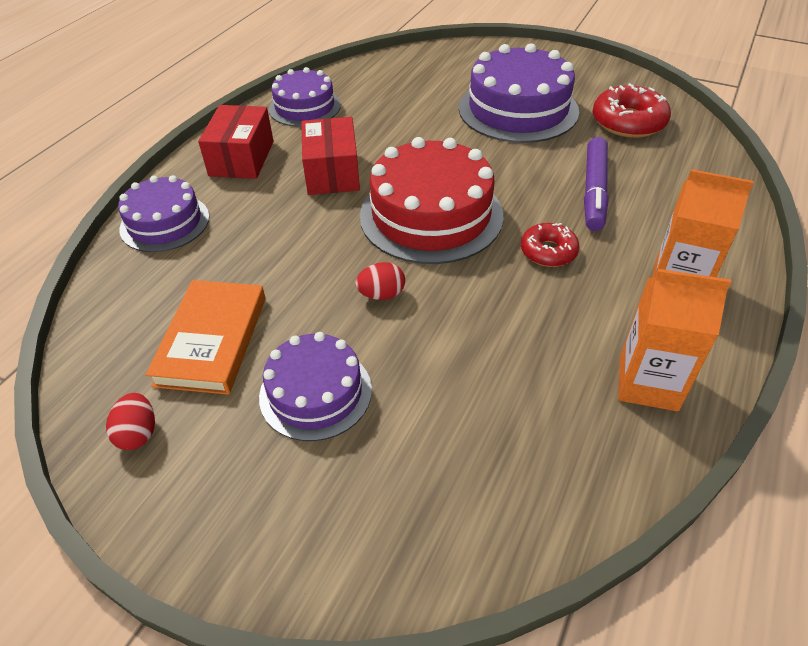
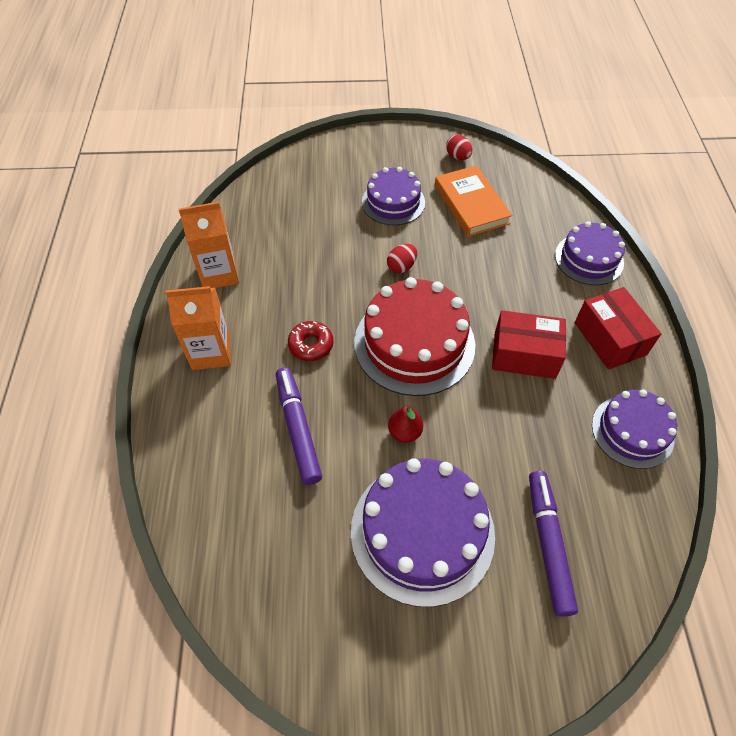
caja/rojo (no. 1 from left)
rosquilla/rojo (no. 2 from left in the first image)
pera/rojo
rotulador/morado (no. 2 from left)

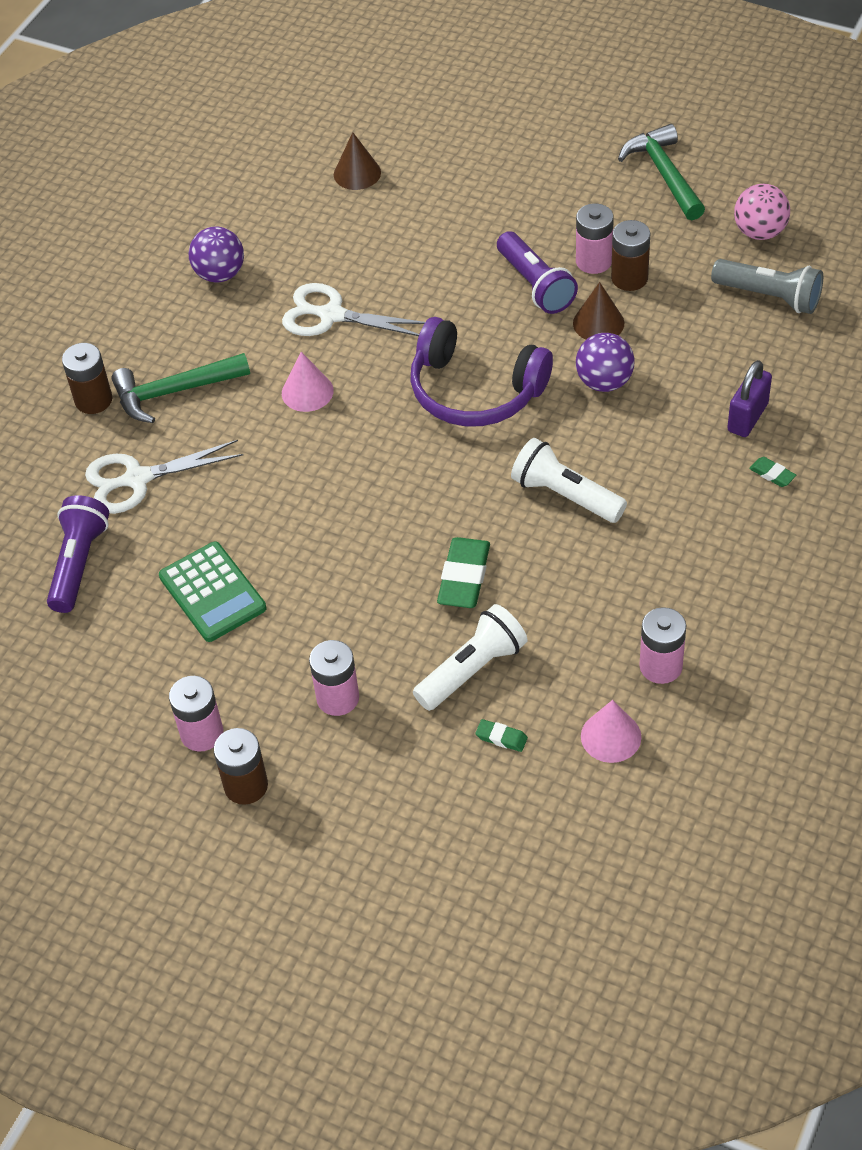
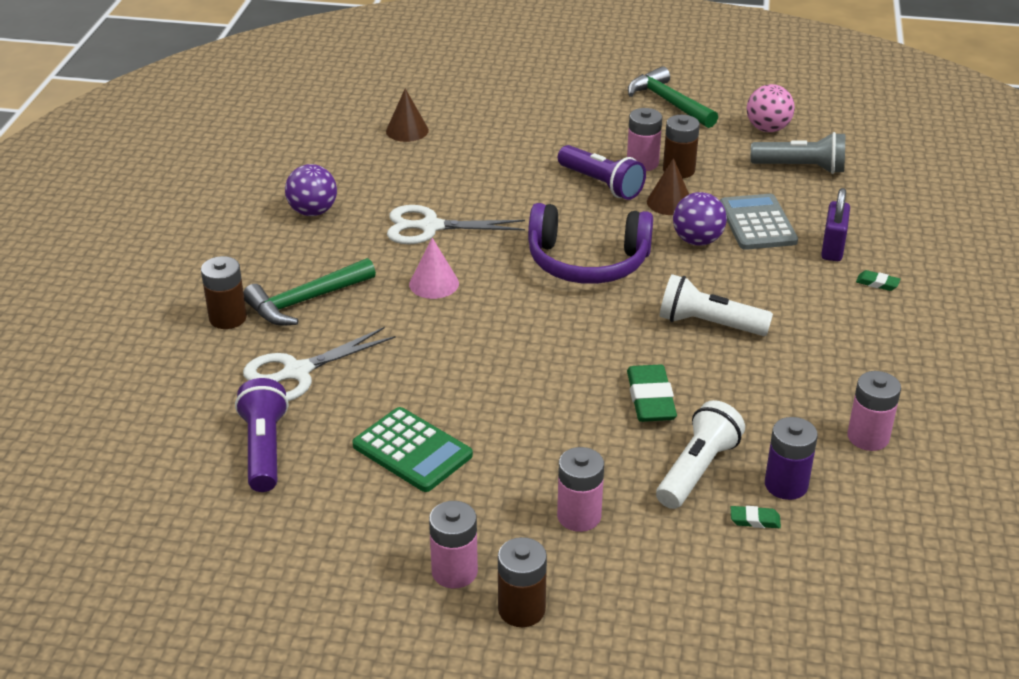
cono/rosa (no. 2 from left in the first image)
calculadora/gris
pila/morado

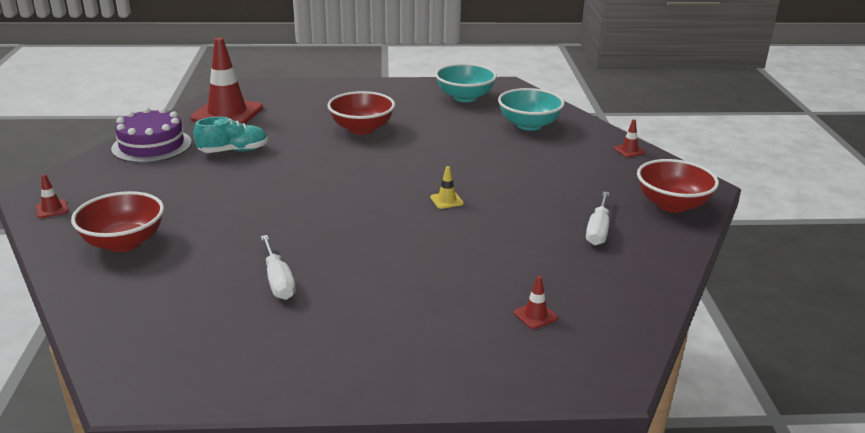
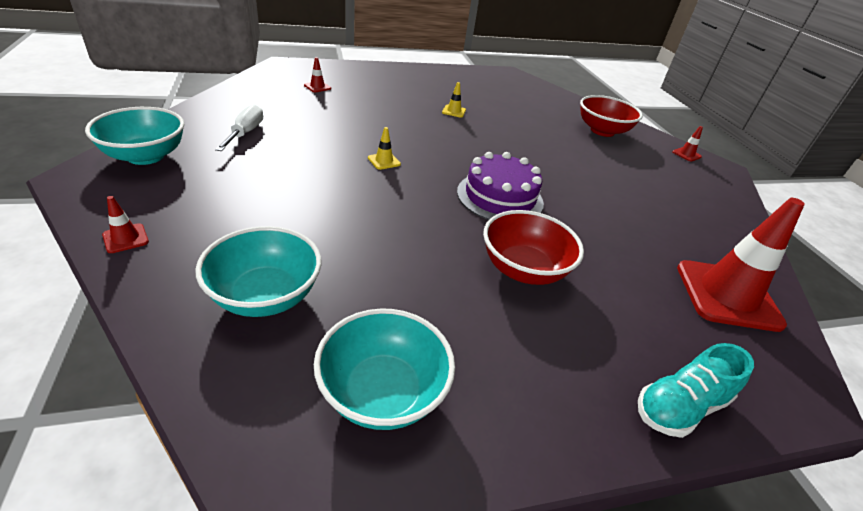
tarta/morado
zapato/turquesa
destornillador/blanco (no. 1 from left in the first image)
cuenco/turquesa (no. 1 from left)
cono de tráfico/amarillo (no. 2 from left)

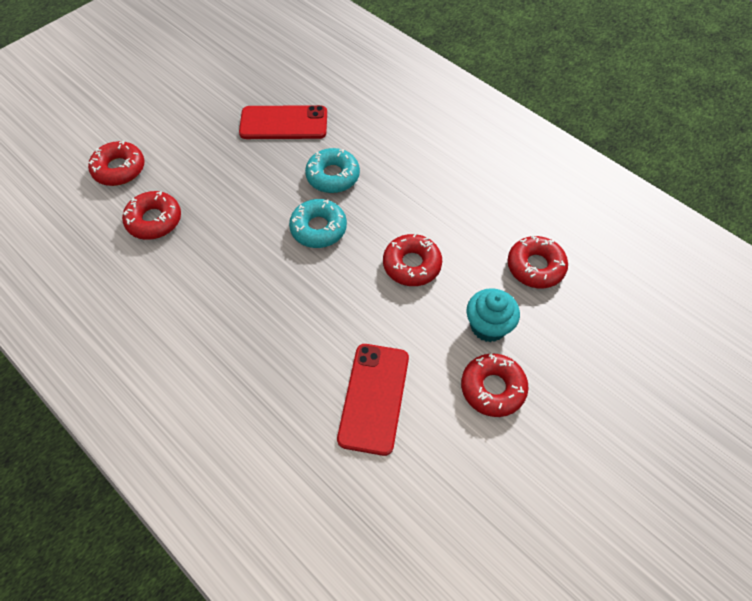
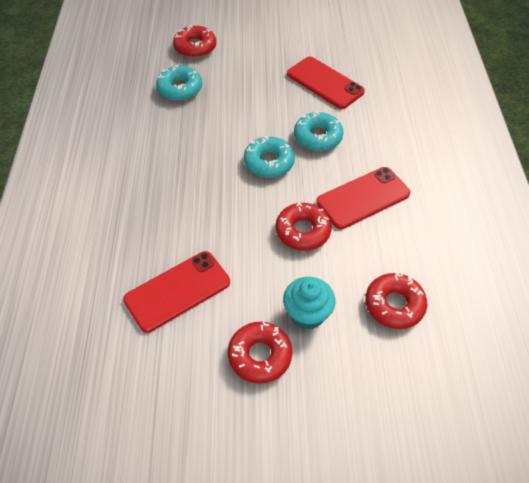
rosquilla/turquesa (no. 1 from left)
móvil/rojo (no. 3 from left)

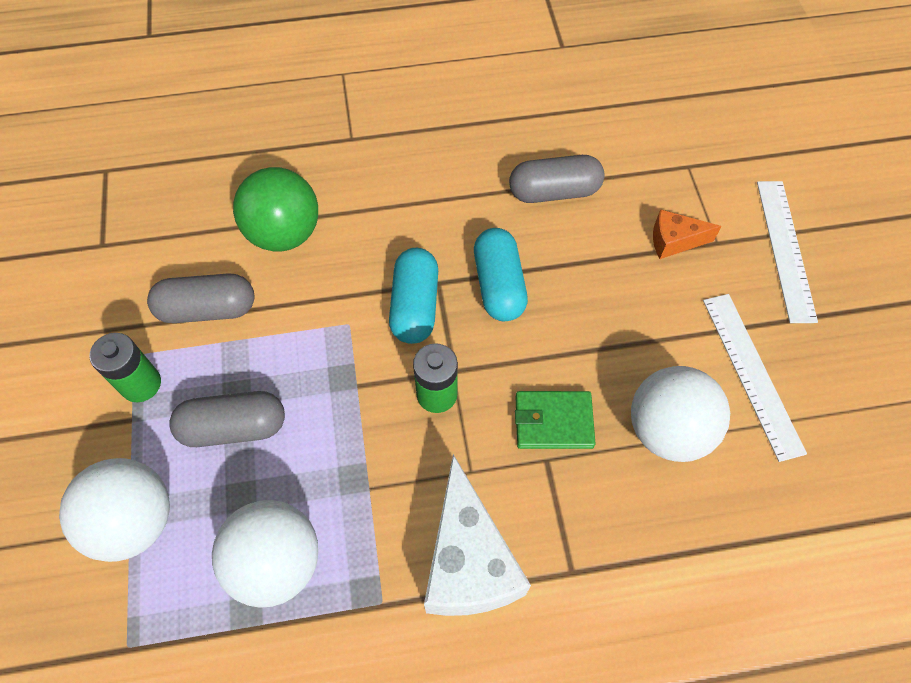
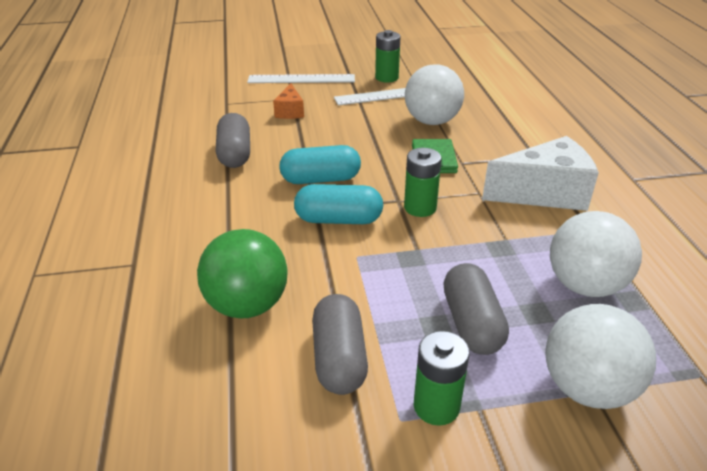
pila/verde (no. 1 from left)

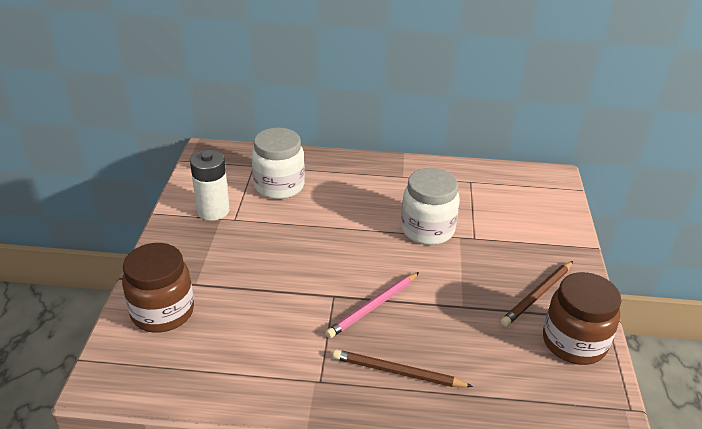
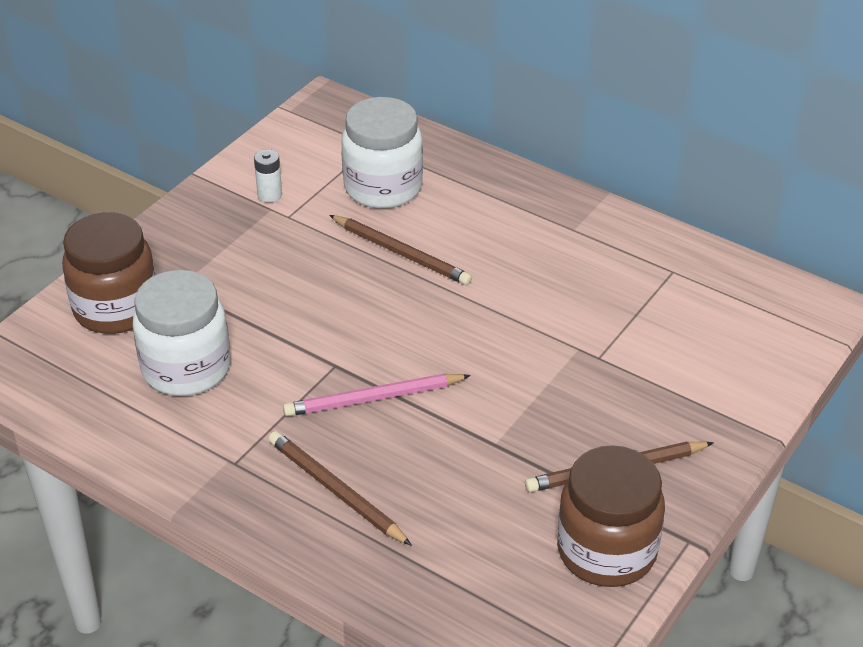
pila/blanco
tarro/blanco (no. 1 from left)
lápiz/marrón (no. 2 from left)

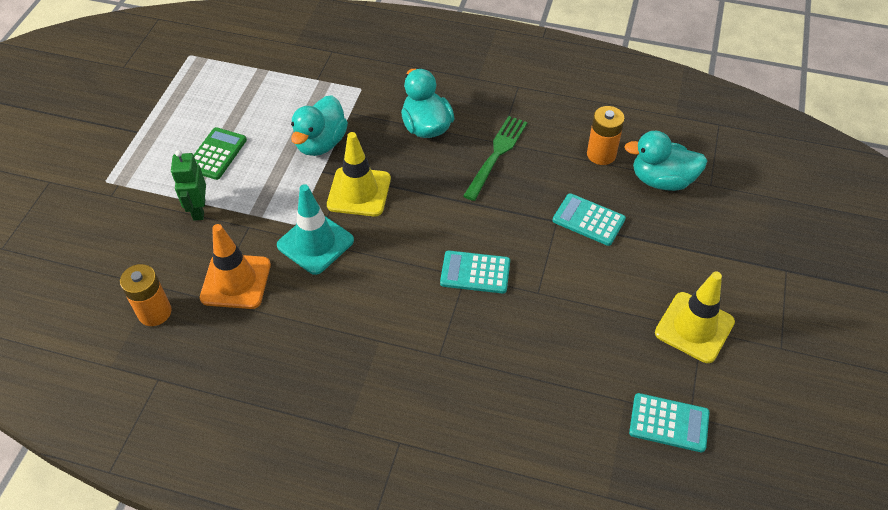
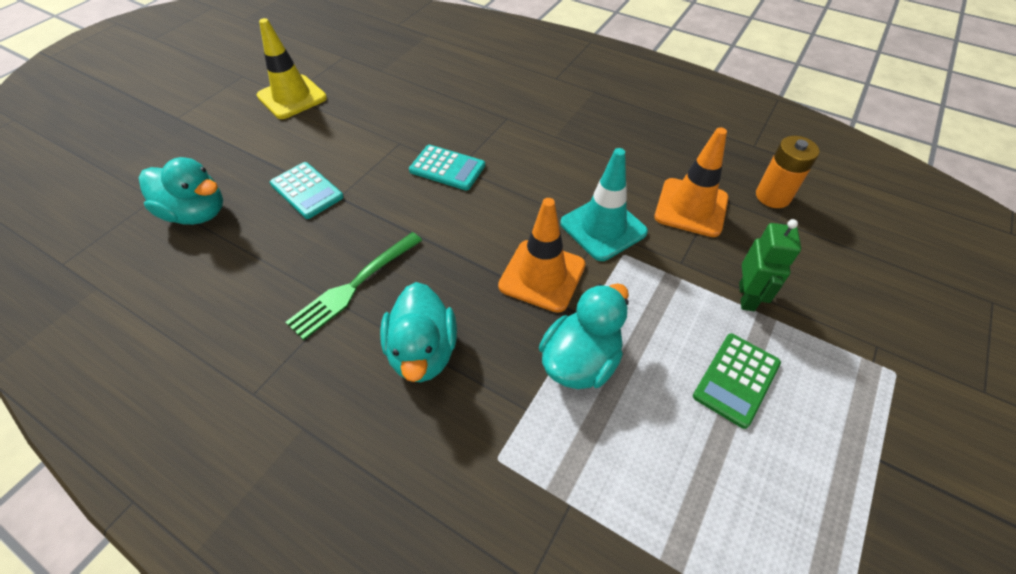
cono de tráfico/naranja (no. 1 from left)
pila/naranja (no. 2 from left in the first image)
calculadora/turquesa (no. 3 from left in the first image)

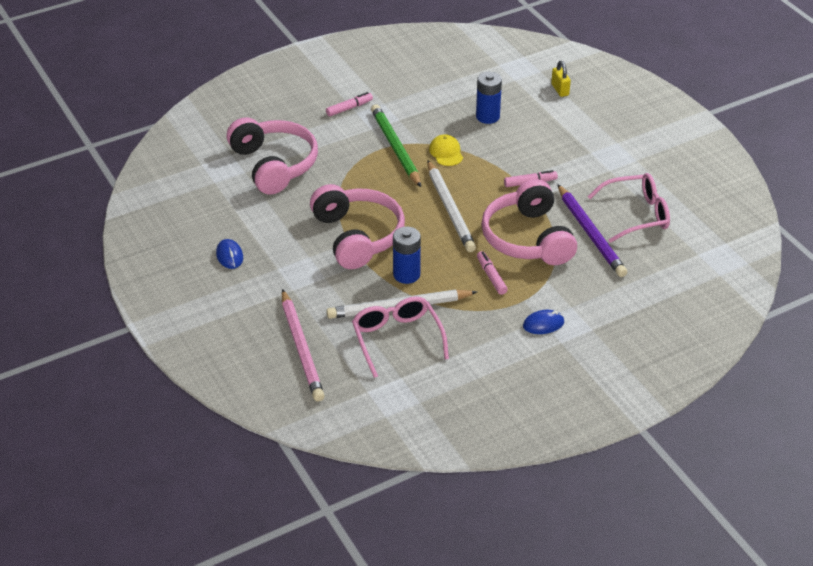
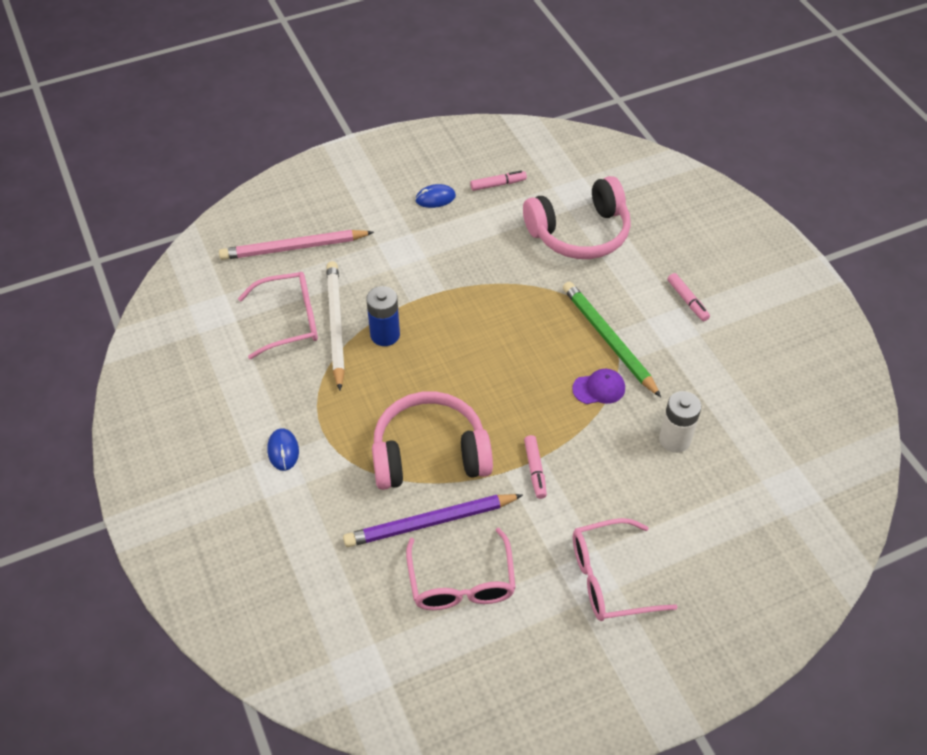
auriculares/rosa (no. 2 from left in the first image)
lápiz/verde
lápiz/blanco (no. 2 from left in the first image)
gorra/morado
pila/blanco
rotulador/rosa (no. 1 from left)
candado/amarillo
gafas/rosa (no. 3 from left)

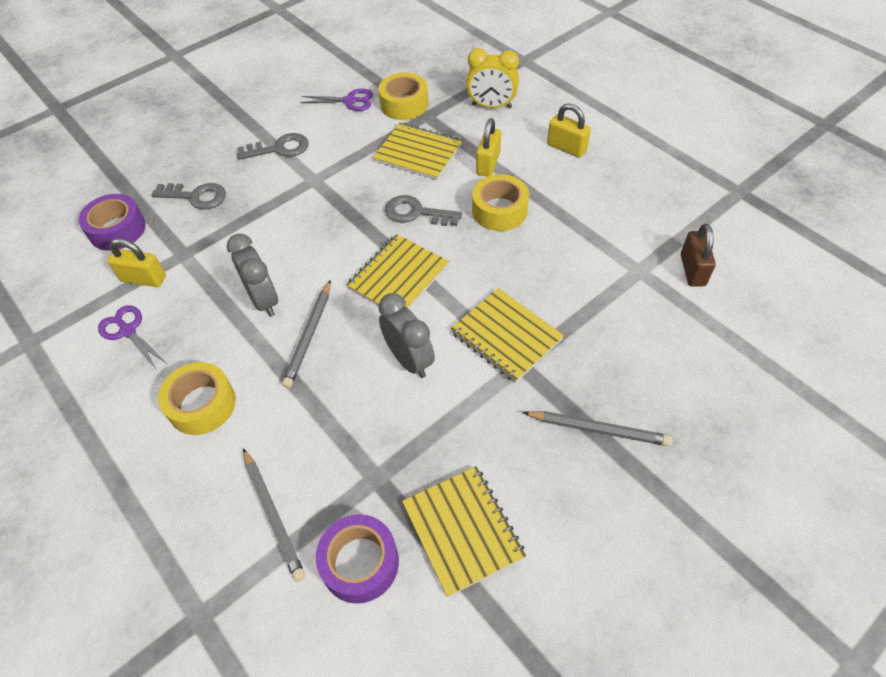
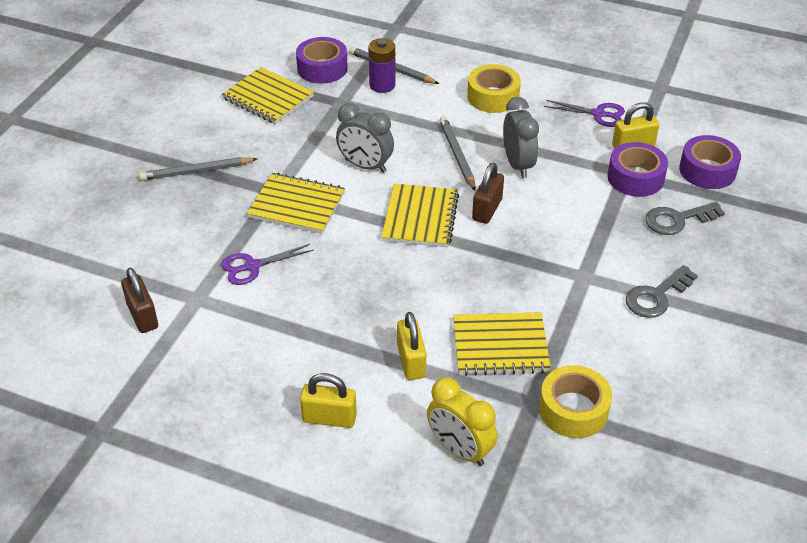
despertador/gris (no. 2 from left)
tijeras/morado (no. 1 from left)
llave/gris (no. 3 from left in the first image)
despertador/amarillo
cinta adhesiva/amarillo (no. 3 from left in the first image)
pila/morado
candado/marrón (no. 2 from left)
cinta adhesiva/morado (no. 2 from left)

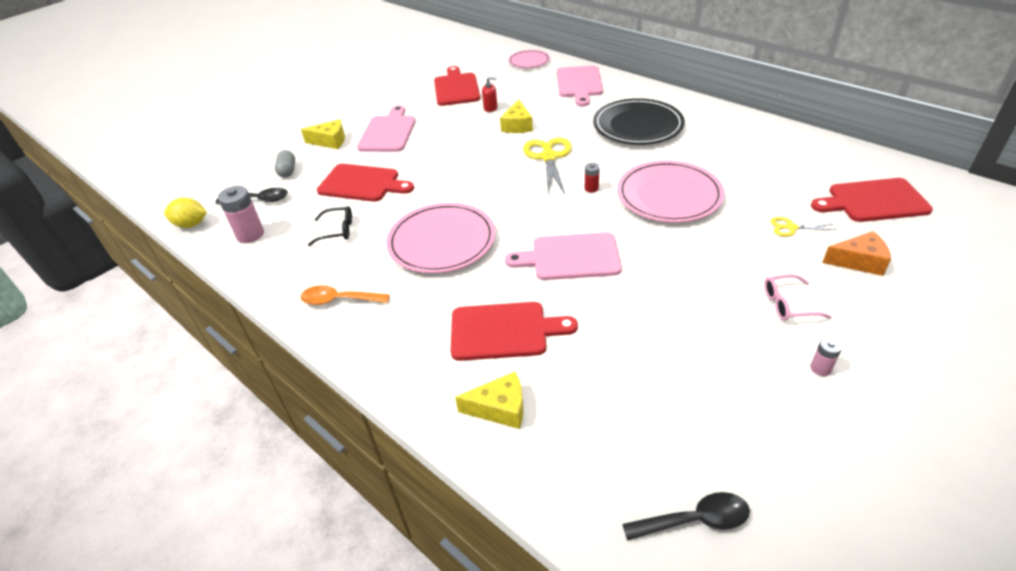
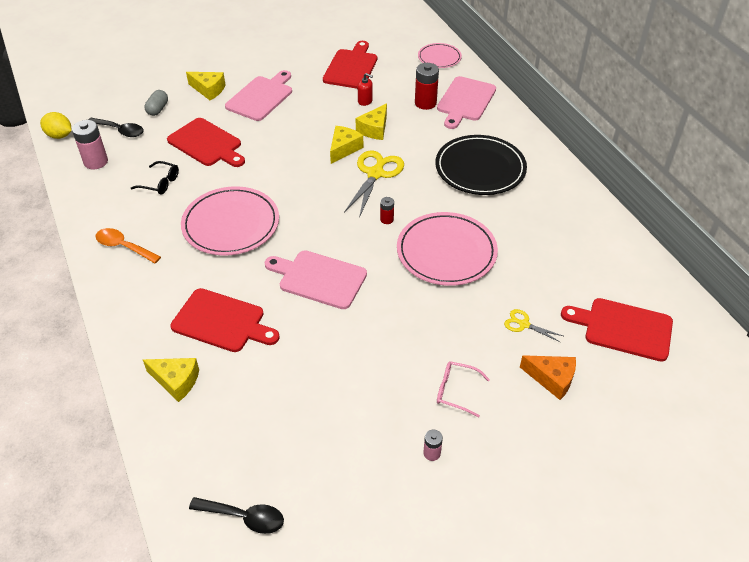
queso/amarillo (no. 3 from left)
pila/rojo (no. 2 from left)

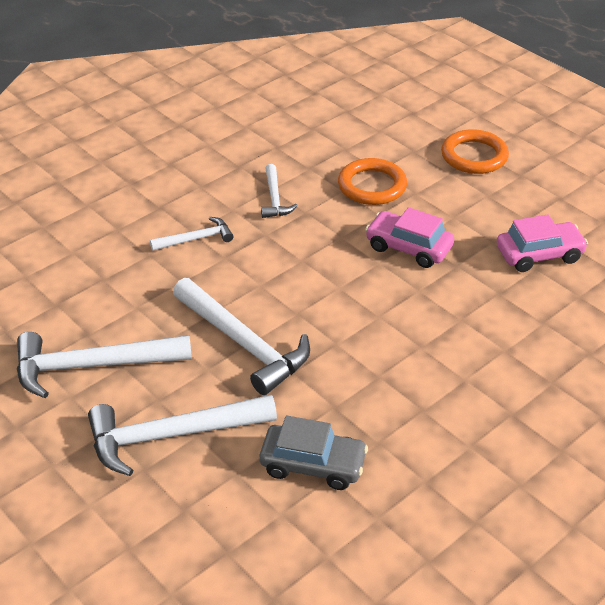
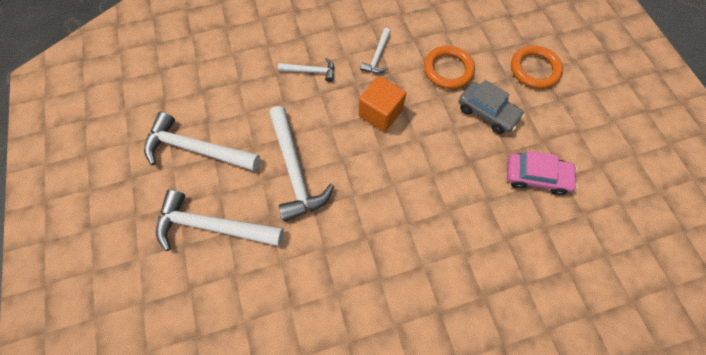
coche/gris
coche/rosa (no. 1 from left in the first image)
cubo/naranja

